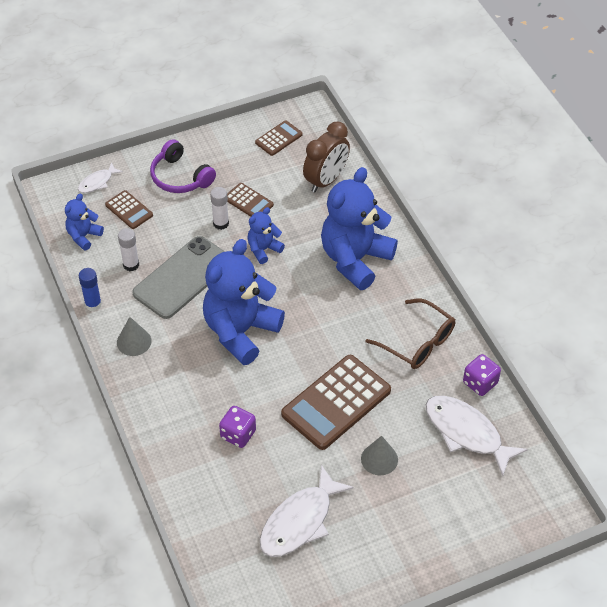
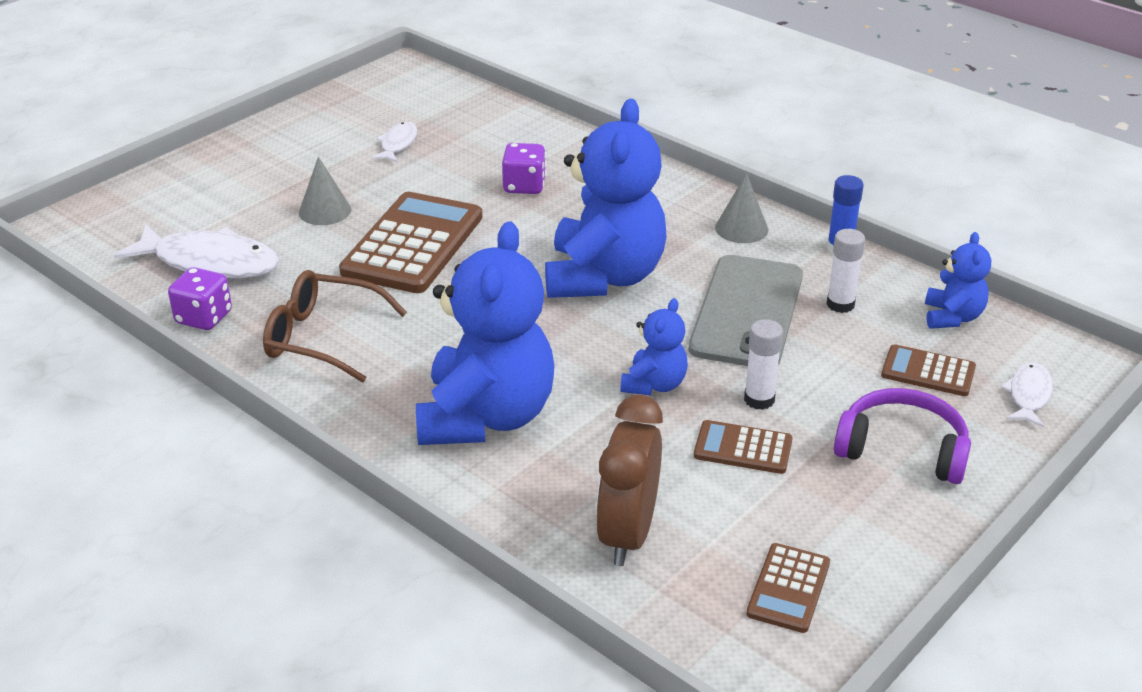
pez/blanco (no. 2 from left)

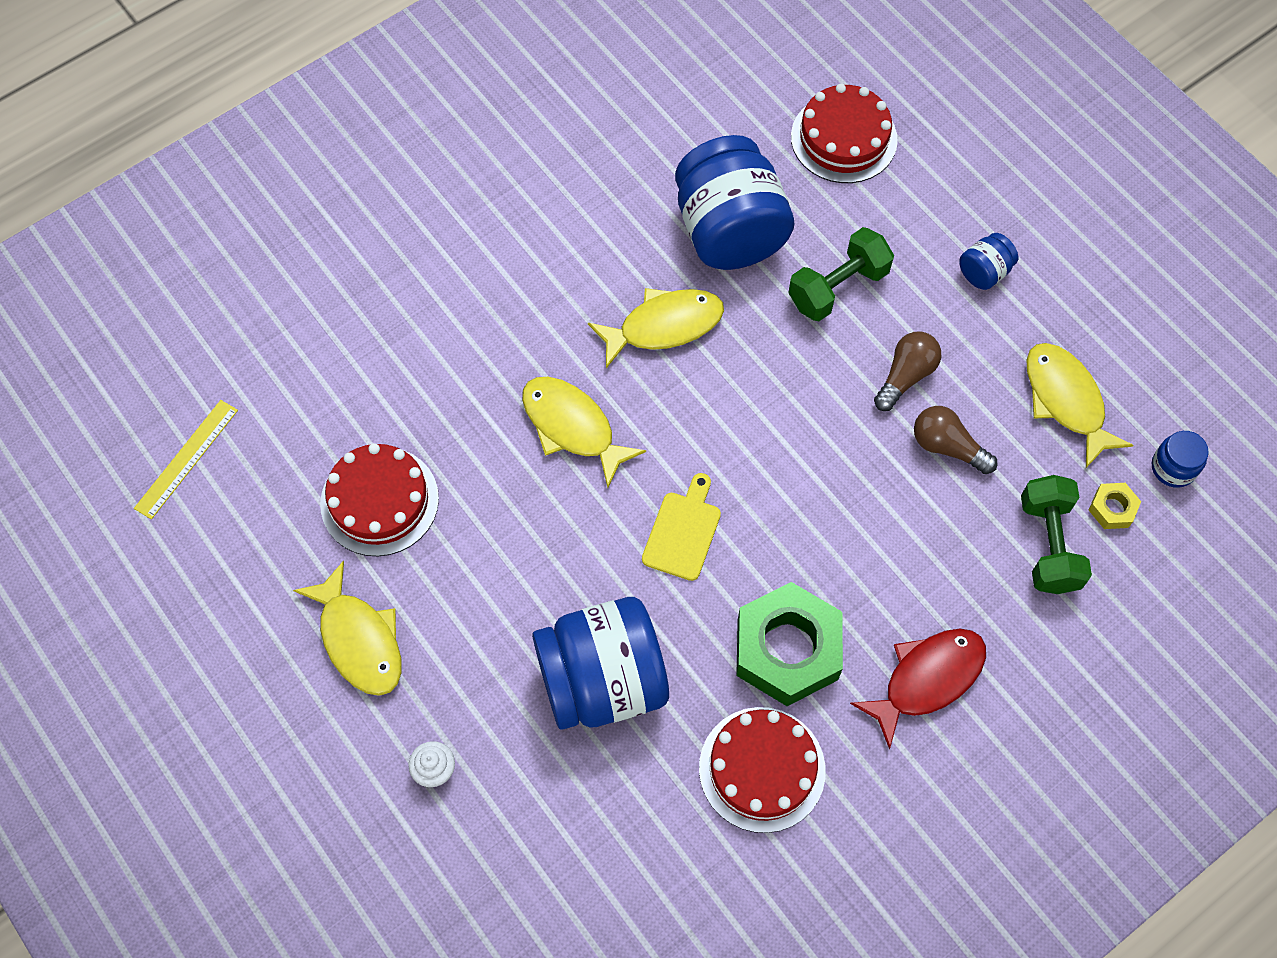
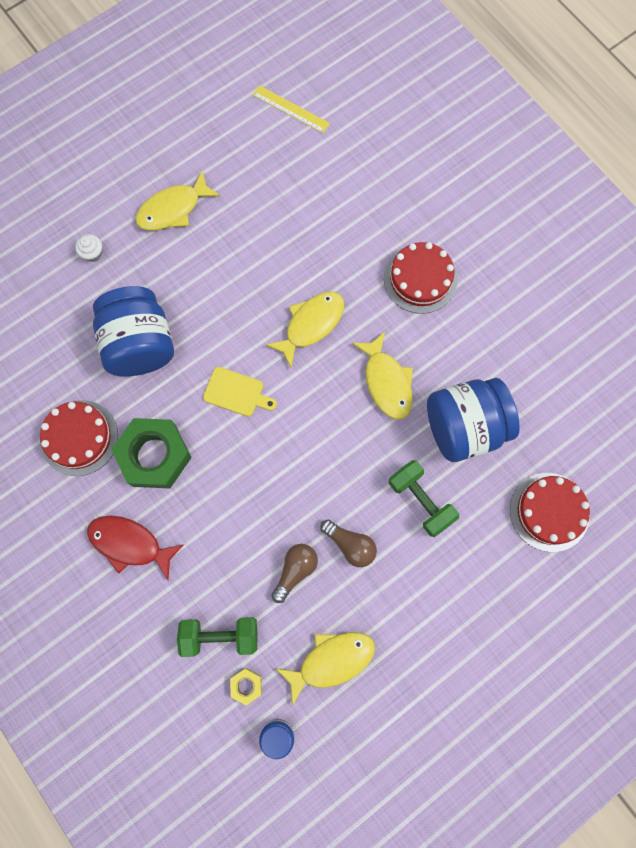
tarta/rojo (no. 2 from left)
pez/rojo
tarro/azul (no. 3 from left in the first image)

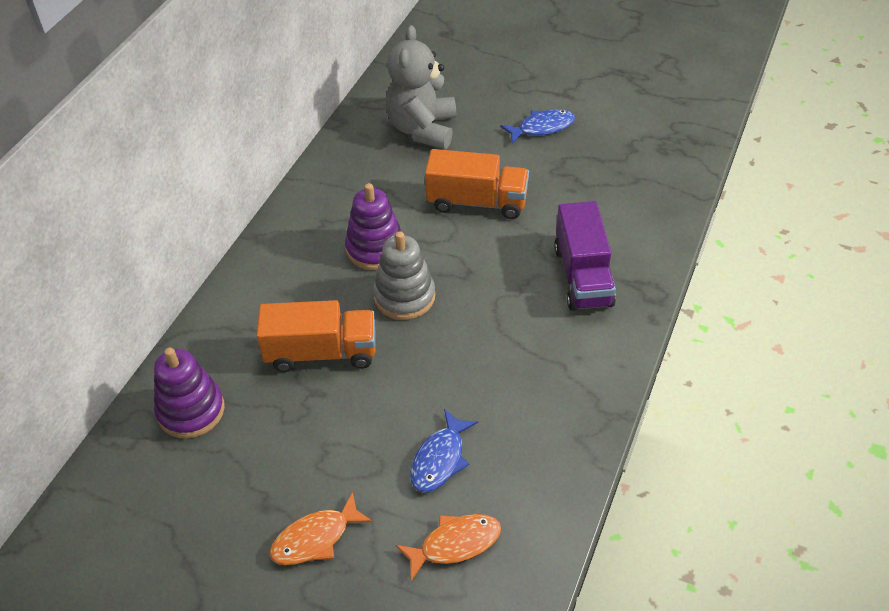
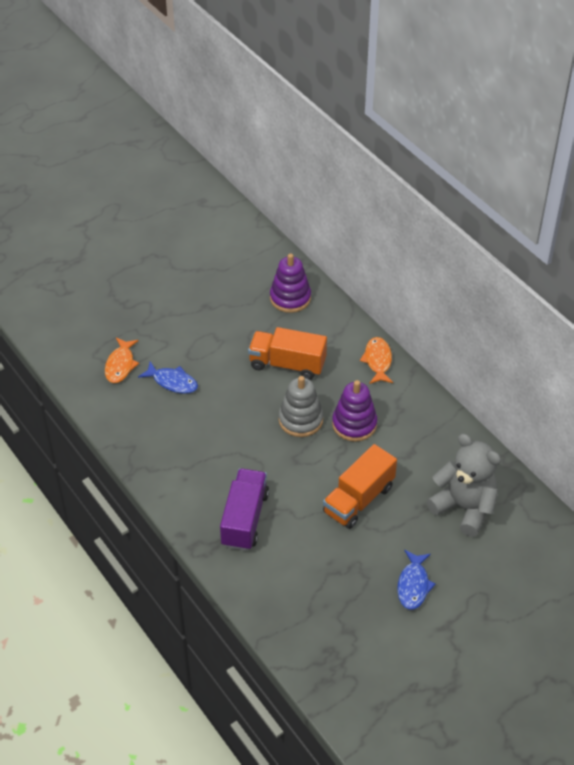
camión/naranja (no. 1 from left)
pez/naranja (no. 2 from left)
pez/azul (no. 1 from left)
camión/morado

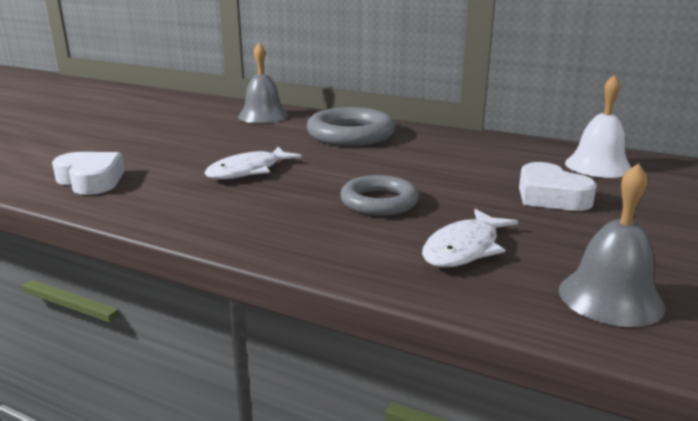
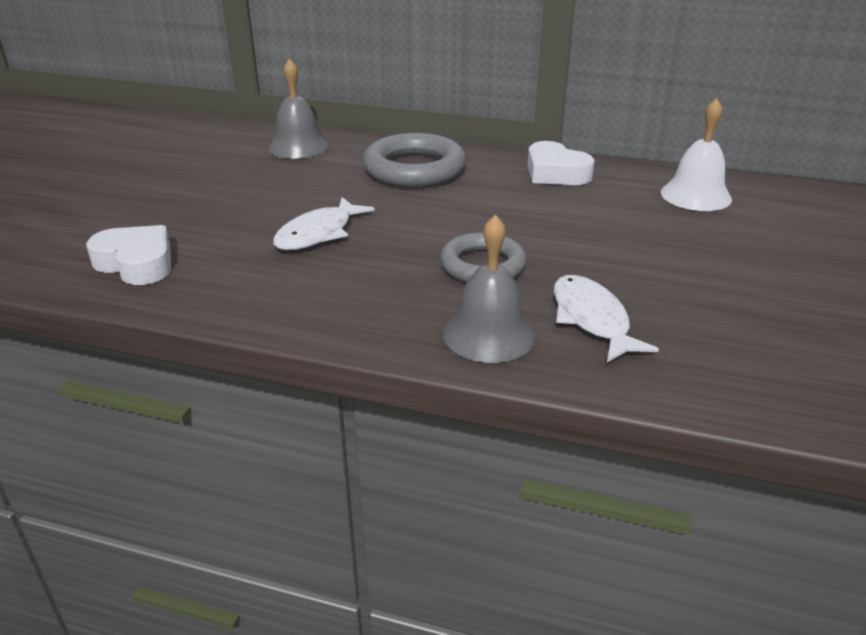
pez/blanco (no. 2 from left)
corazón/blanco (no. 2 from left)
campana/gris (no. 2 from left)

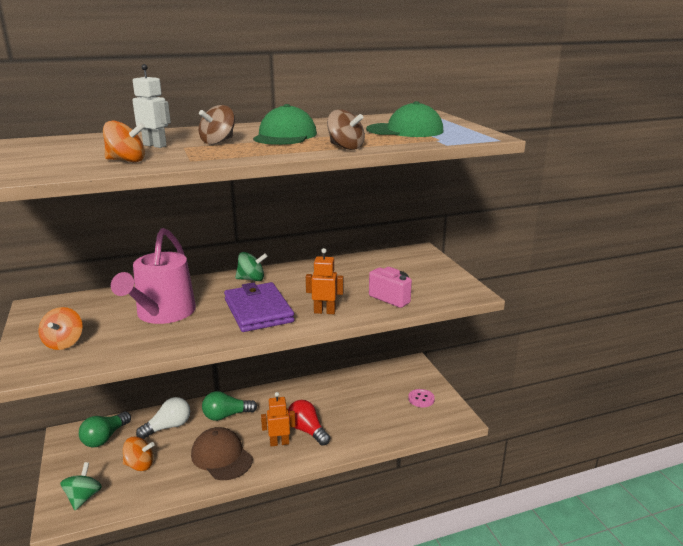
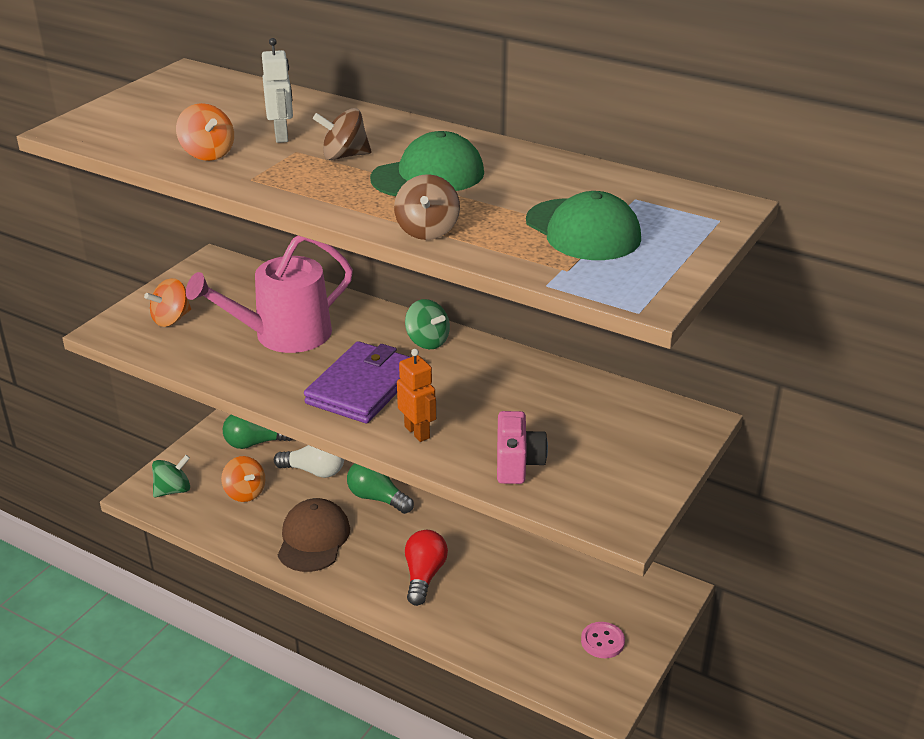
robot/naranja (no. 1 from left in the first image)

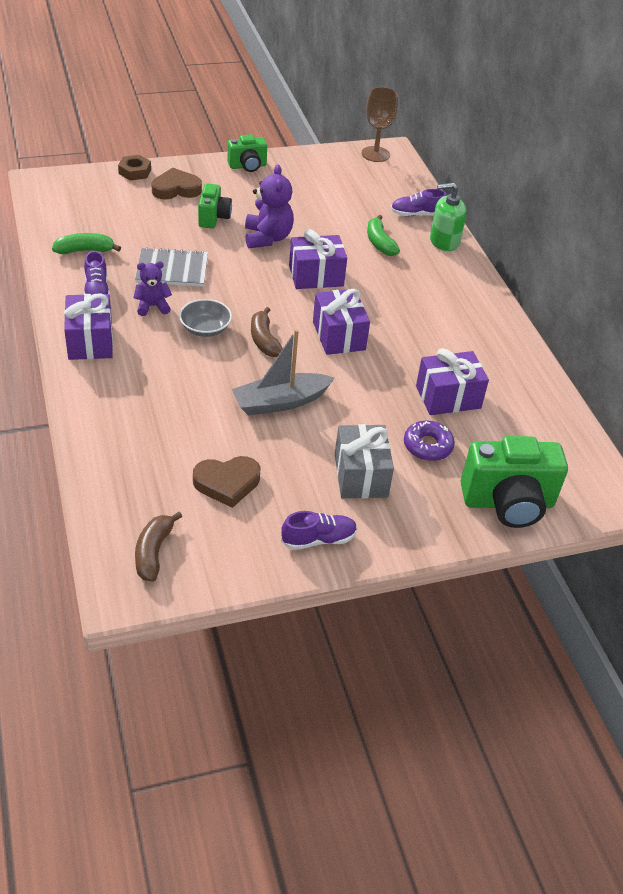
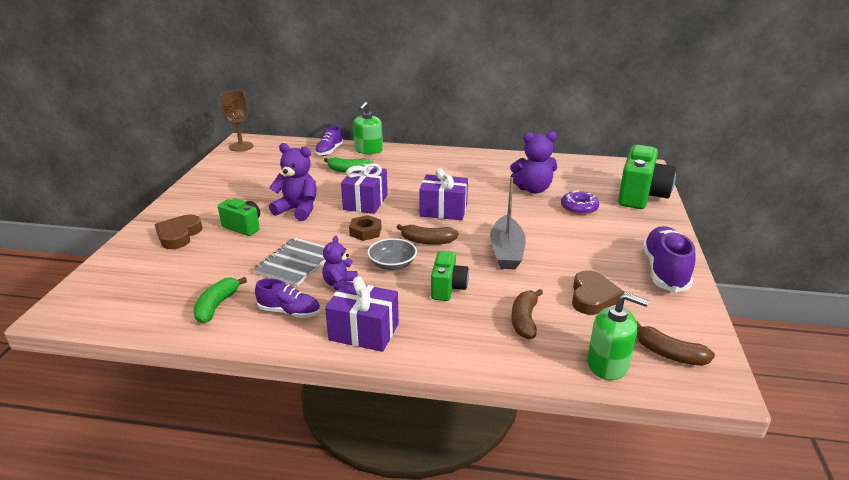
tuerca/marrón
cámara/verde (no. 2 from left)
zapato/morado (no. 3 from left)
regalo/gris
osito/morado (no. 3 from left)
plátano/marrón (no. 2 from left)
dispensador de jabón/verde (no. 2 from left)

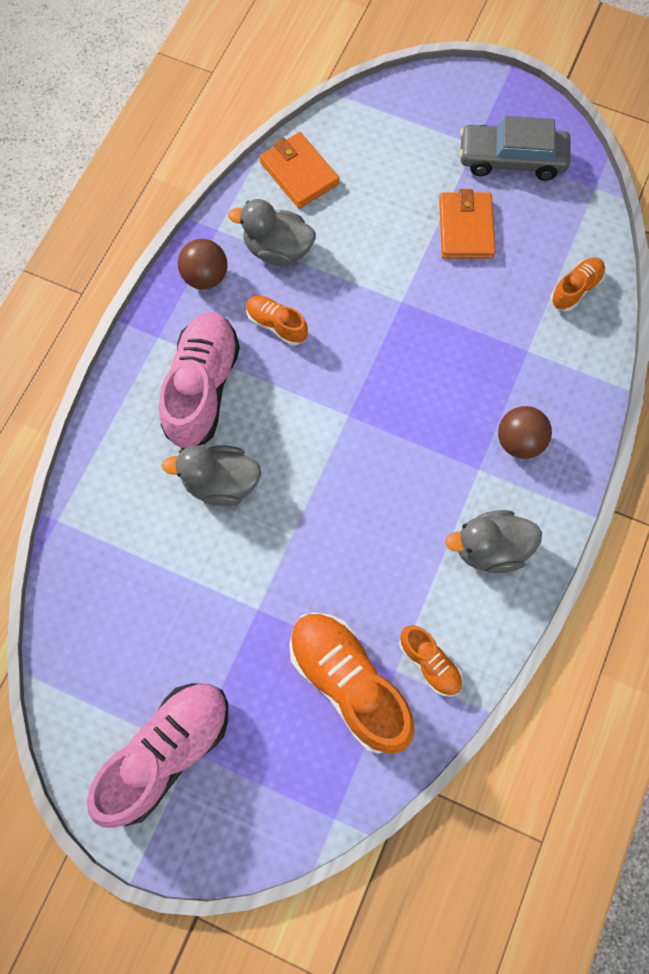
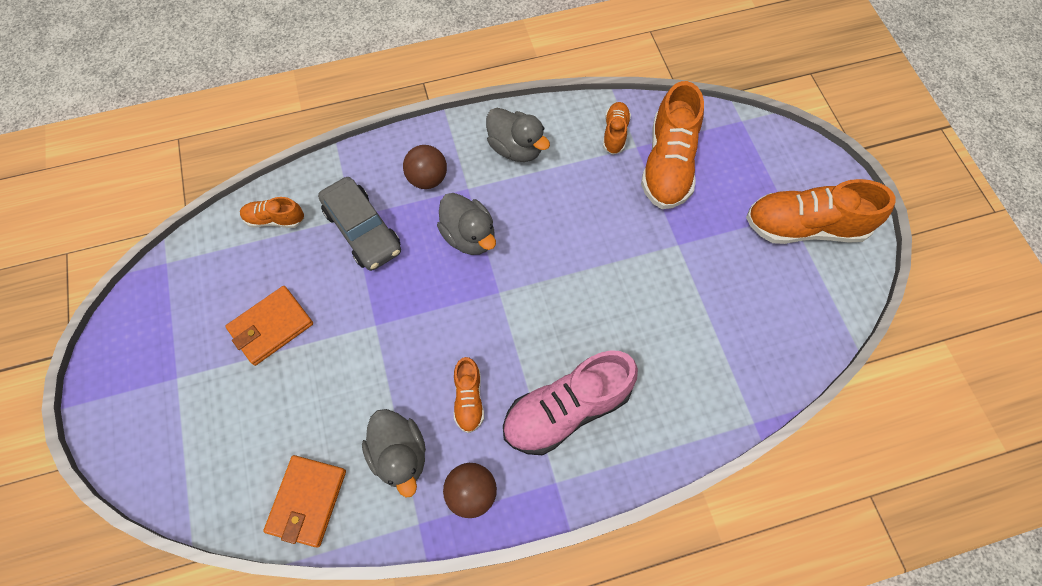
zapato/naranja (no. 5 from left)
pato/gris (no. 2 from left)
coche/gris

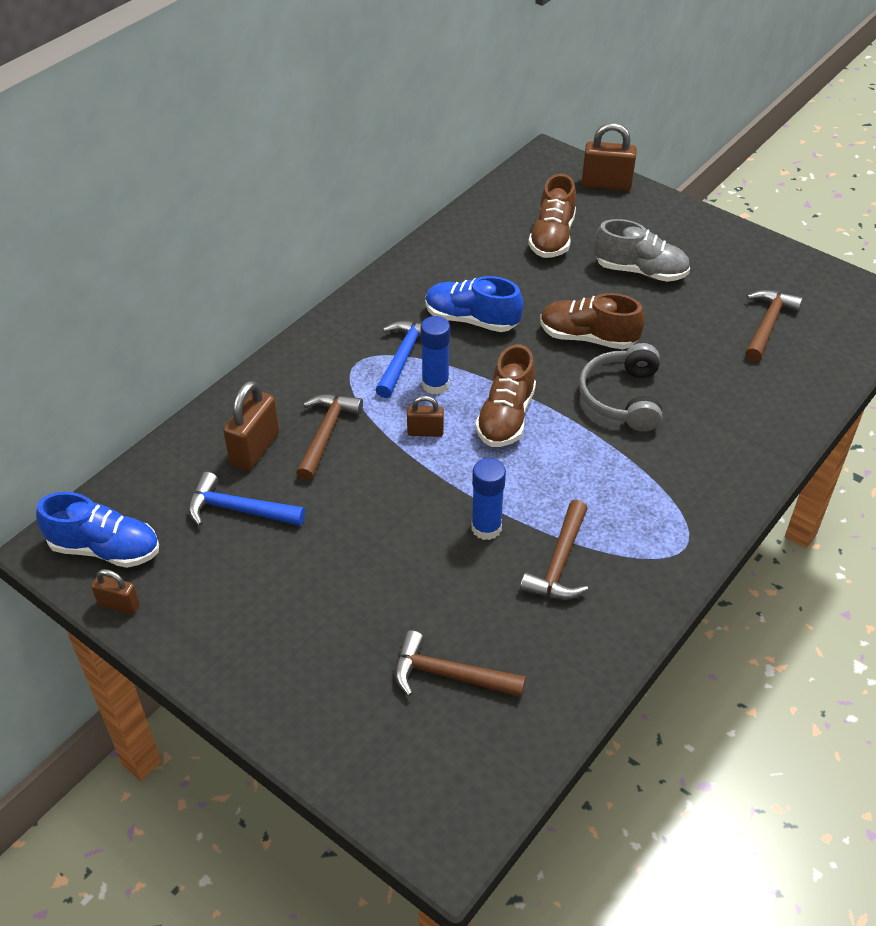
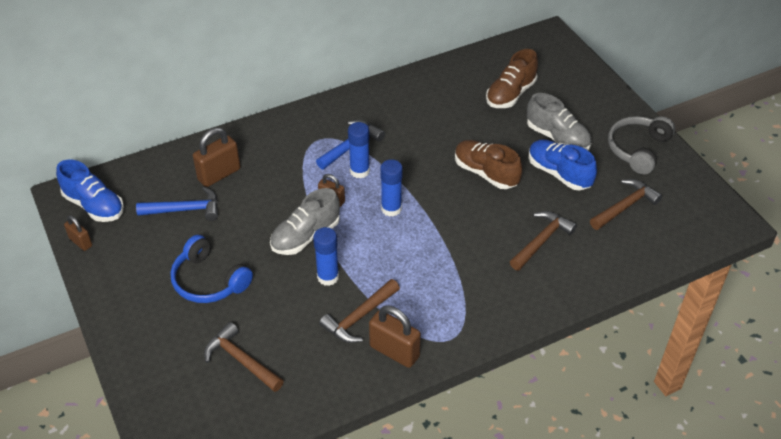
martillo/azul (no. 1 from left)
martillo/marrón (no. 3 from left)
zapato/azul (no. 2 from left)
barra de pegamento/azul (no. 3 from left)
auriculares/gris
candado/marrón (no. 4 from left)
auriculares/azul
zapato/gris (no. 1 from left)

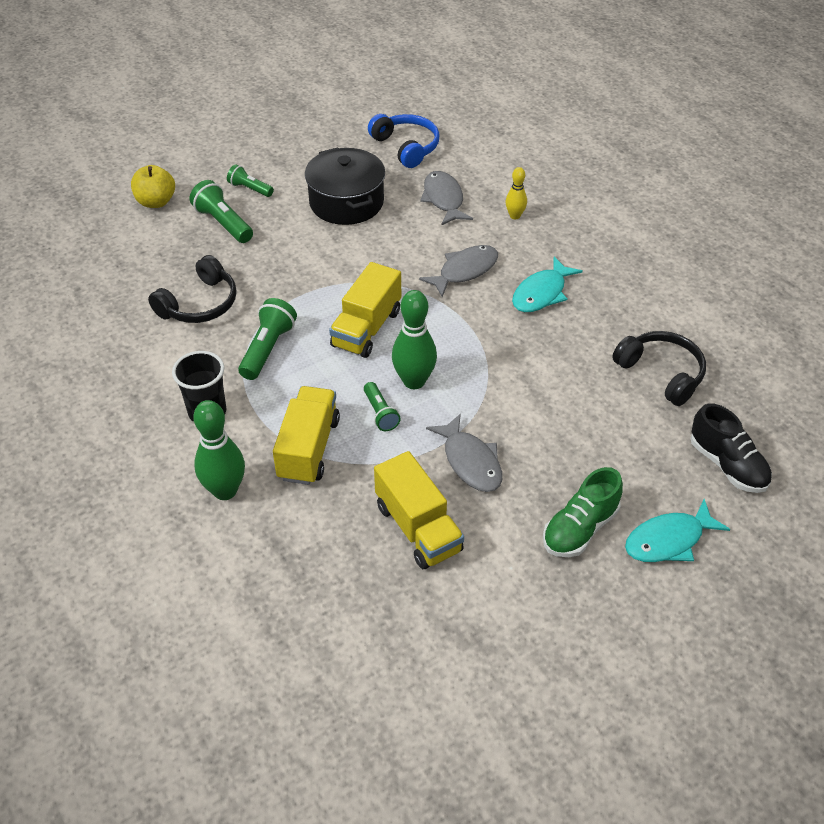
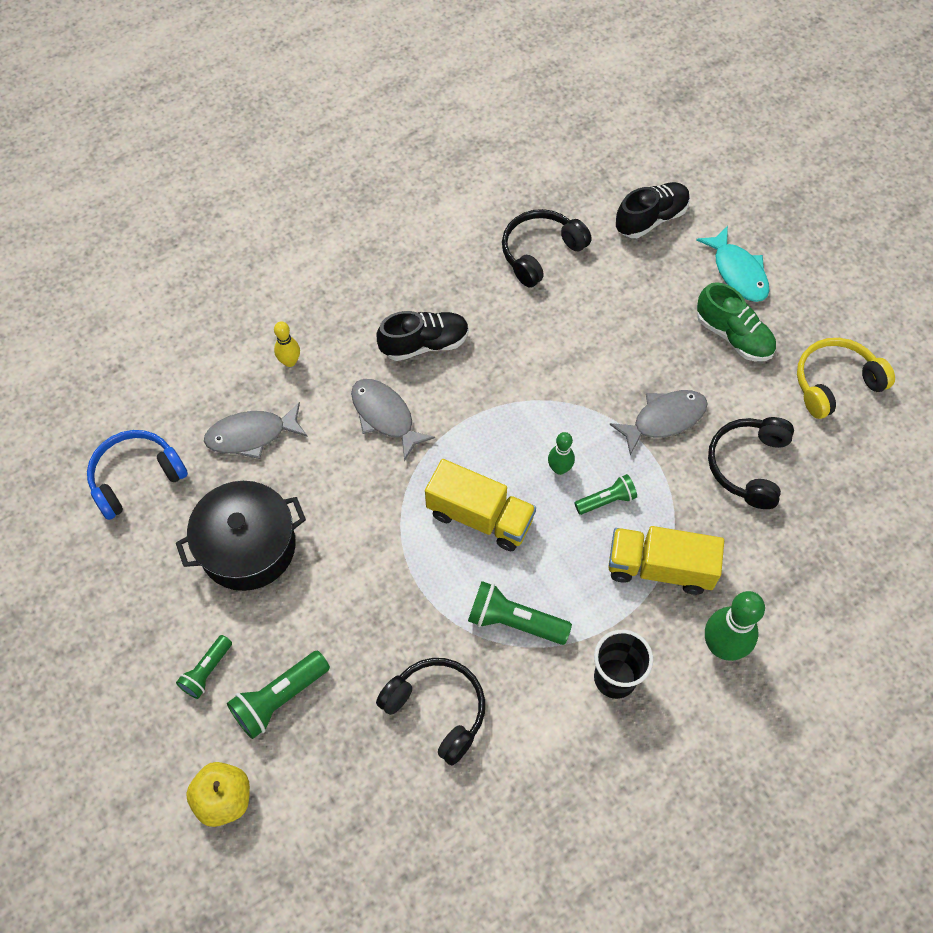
auriculares/negro (no. 3 from left)
bolo/verde (no. 1 from left)
zapato/negro (no. 1 from left)
auriculares/amarillo

